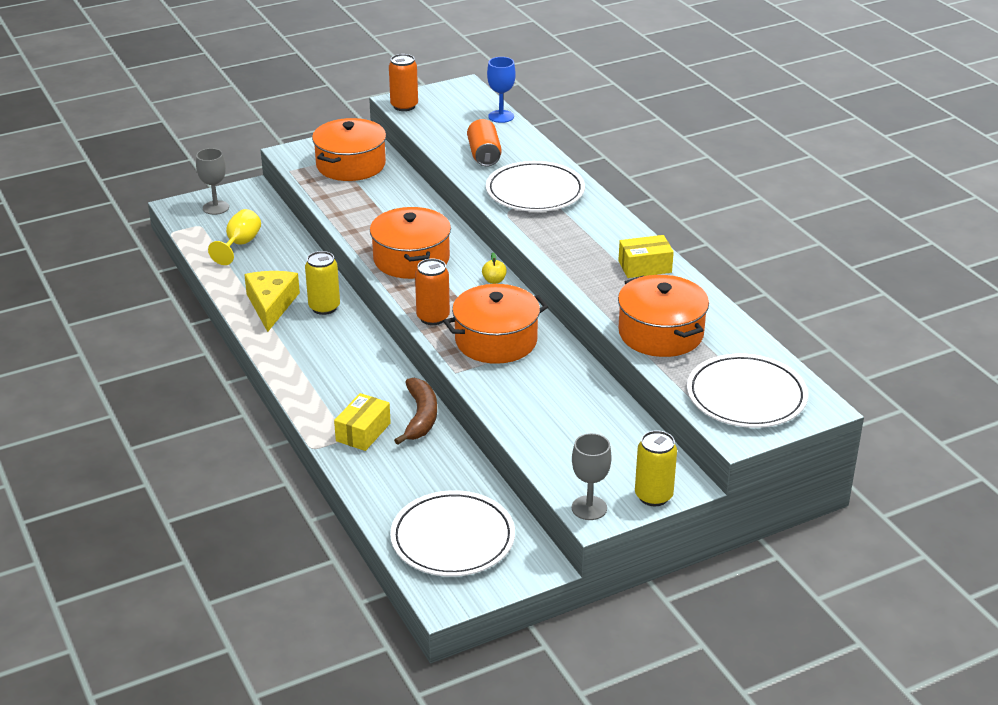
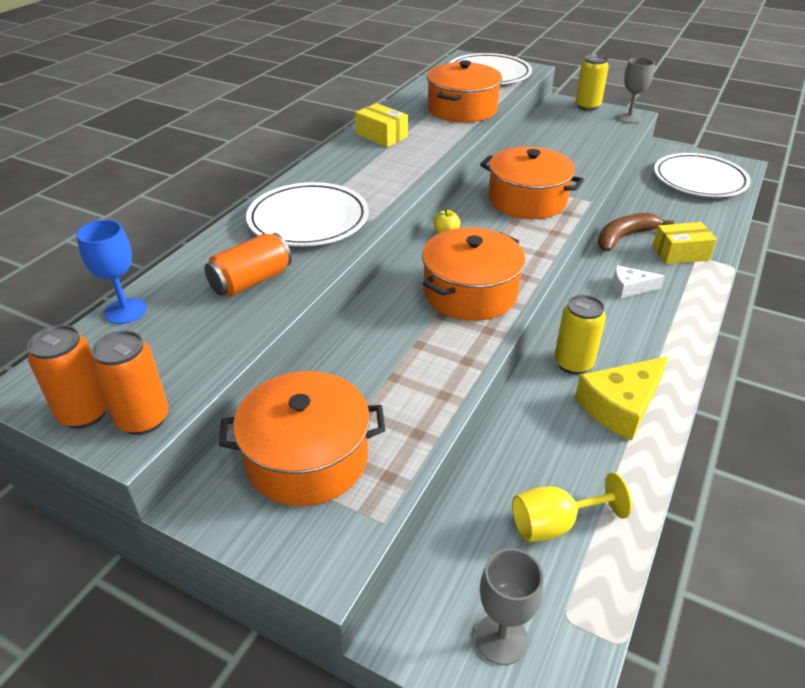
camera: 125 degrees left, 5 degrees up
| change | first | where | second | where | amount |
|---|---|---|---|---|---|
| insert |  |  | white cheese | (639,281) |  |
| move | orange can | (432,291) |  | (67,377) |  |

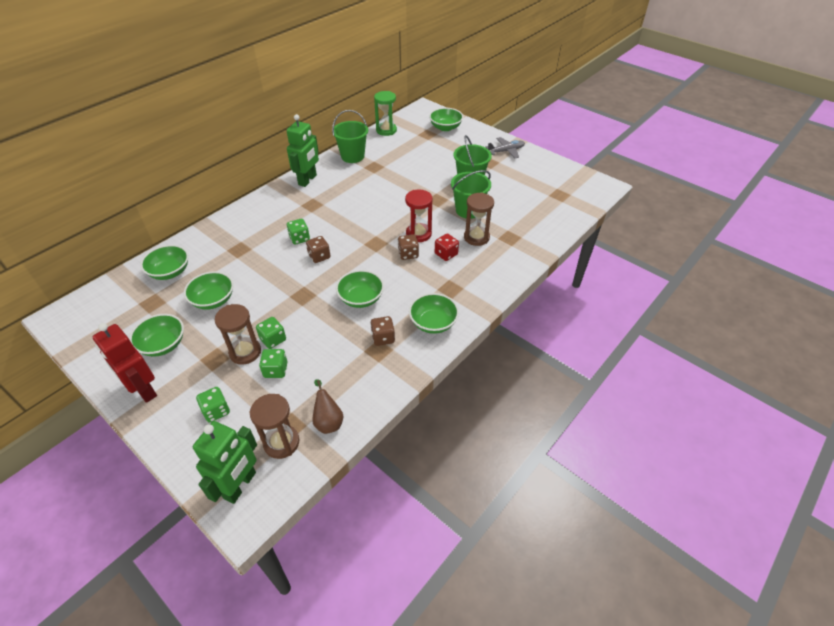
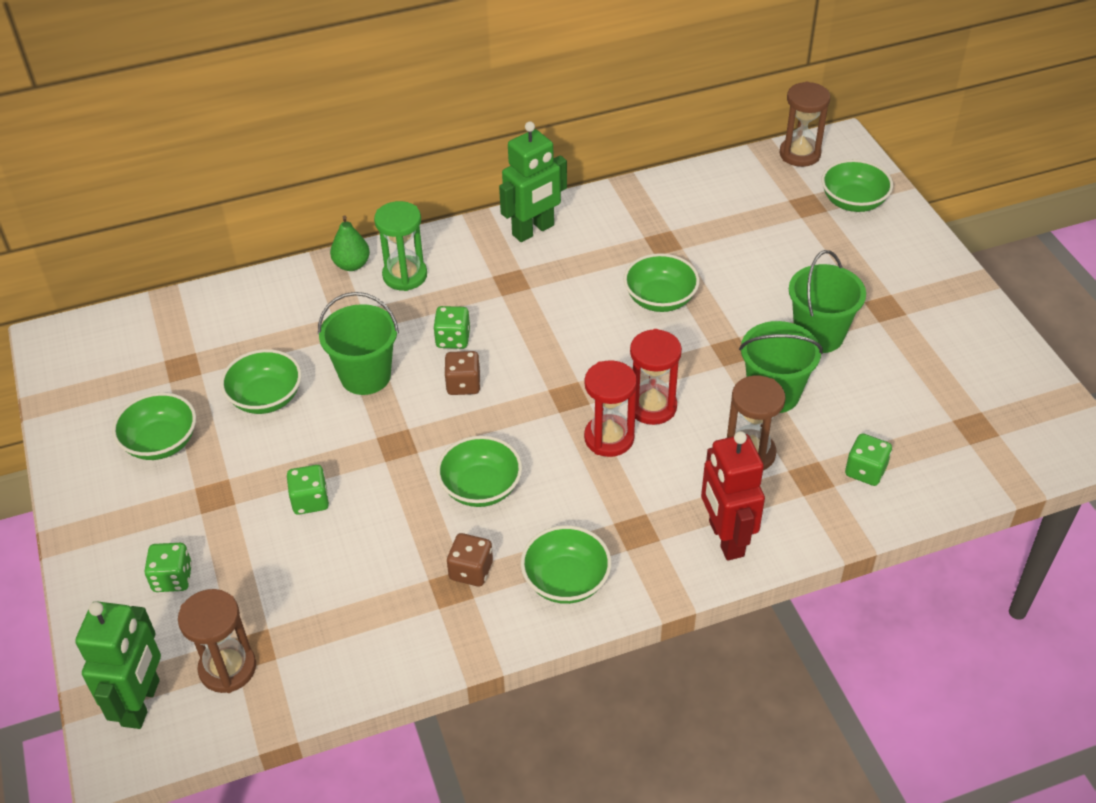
camera: 30 degrees right, 0 degrees up
| change | first | where | second | where | amount |
|---|---|---|---|---|---|
| delete | brown pear | (327,406) |  |  |  |
| delete | red dice | (447,247) |  |  |  |
| delete | grey plane | (505,147) |  |  |  |
| insert |  |  | green pear | (350,243) |  |
| move | red robot | (125,363) |  | (733,496) |  |
| move | green bowl | (164,262) |  | (662,282) |  |
| move | brown hourglass | (238,334) |  | (805,124) |  |
| move | green dice | (273,363) |  | (868,459) |  |
| move | green bucket | (350,136) |  | (358,343) |  |
| move | green hourglass | (385,113) |  | (400,246) |  |
| replace | brown dice | (408,247) | red hourglass | (610,408) |  |
| rotate | green robot | (225,462) |  | (118,665) | 45 degrees counterclockwise |

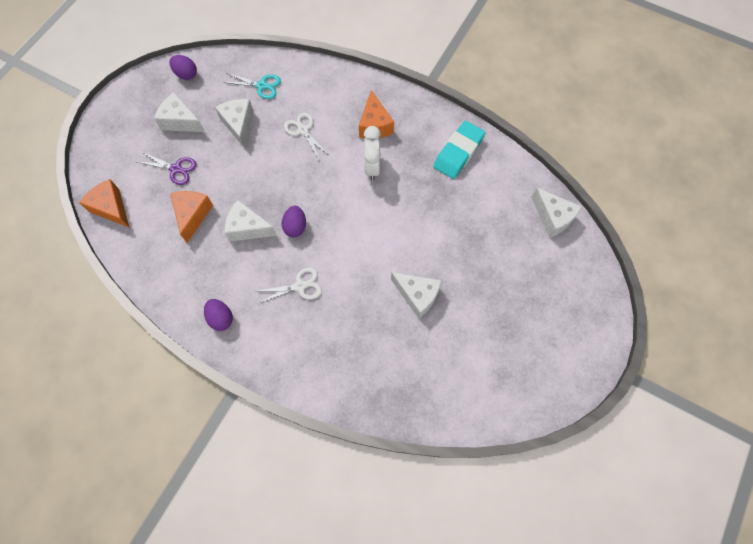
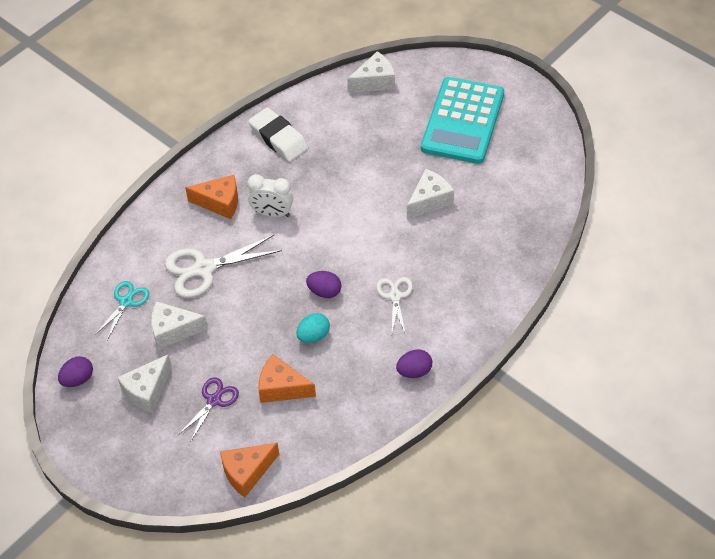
camera: 75 degrees left, 15 degrees down
| change | first | where | second | where | amount |
|---|---|---|---|---|---|
| insert |  |  | turquoise calculator | (462,120) |  |
| replace | white cheese | (250,221) | turquoise egg | (313,328) |  |
| recolor | turquoise eraser | (459,150) | white eraser | (278,134) |  |
| resize | white scissors | (307,136) |  | (223,266) | x1.67 |

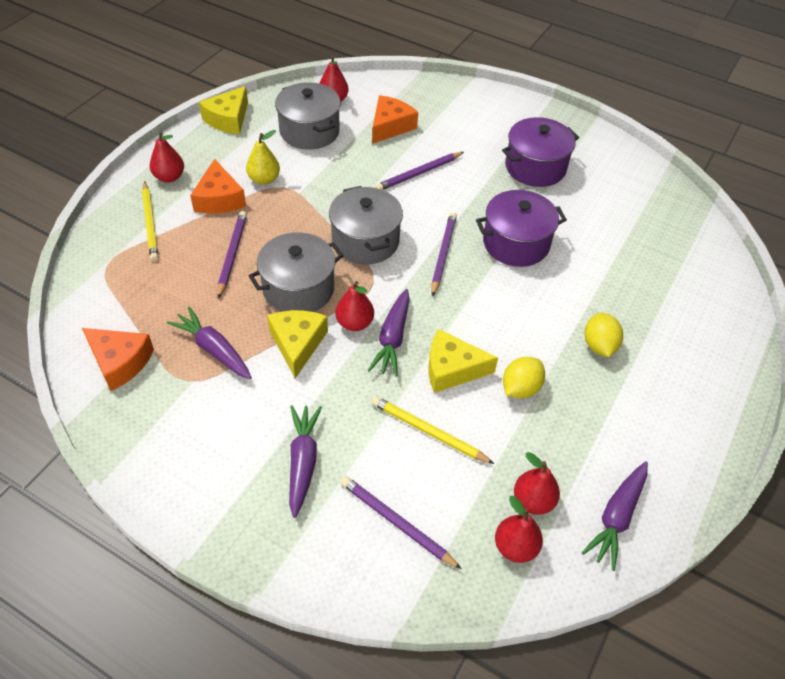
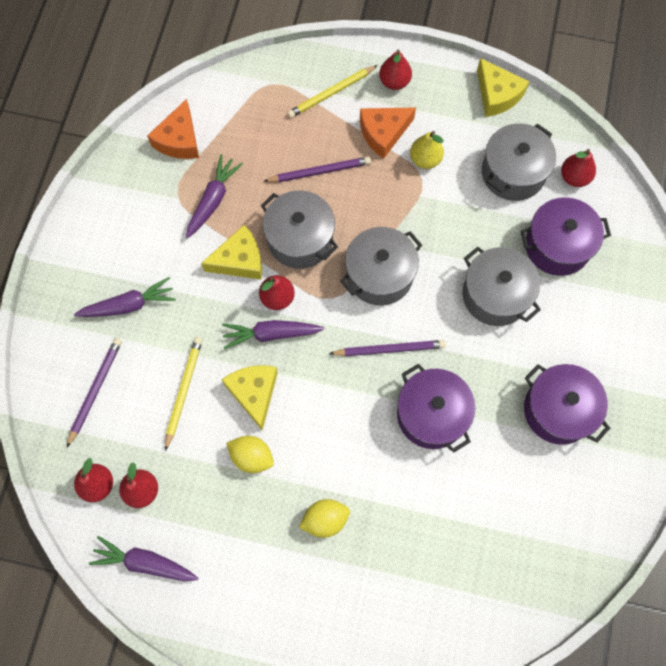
camera: 75 degrees right, 20 degrees up
| change | first | where | second | where | amount |
|---|---|---|---|---|---|
| replace | orange cheese | (395,119) | purple pot | (566,236) |  |
| replace | purple pencil | (419,171) | grey pot | (502,286) |  |
| rotate | yellow cheese | (223,110) |  | (503,87) | 135 degrees counterclockwise |

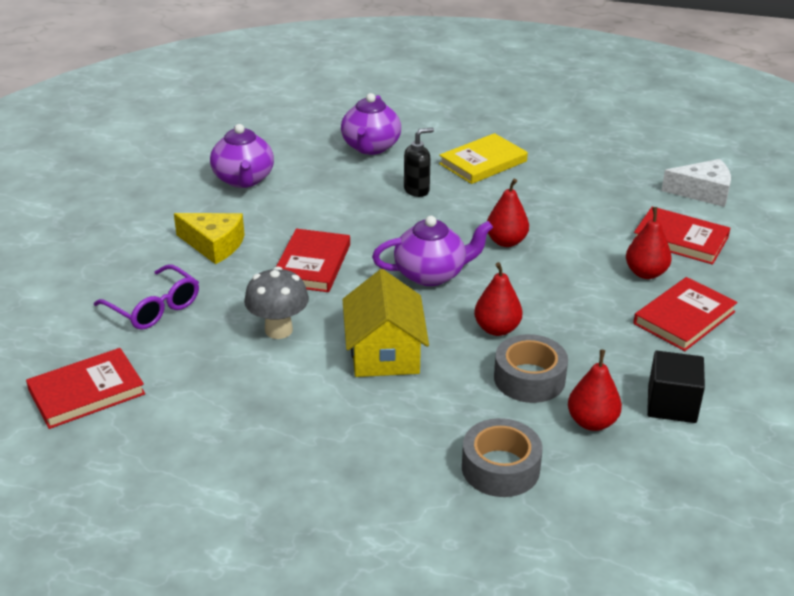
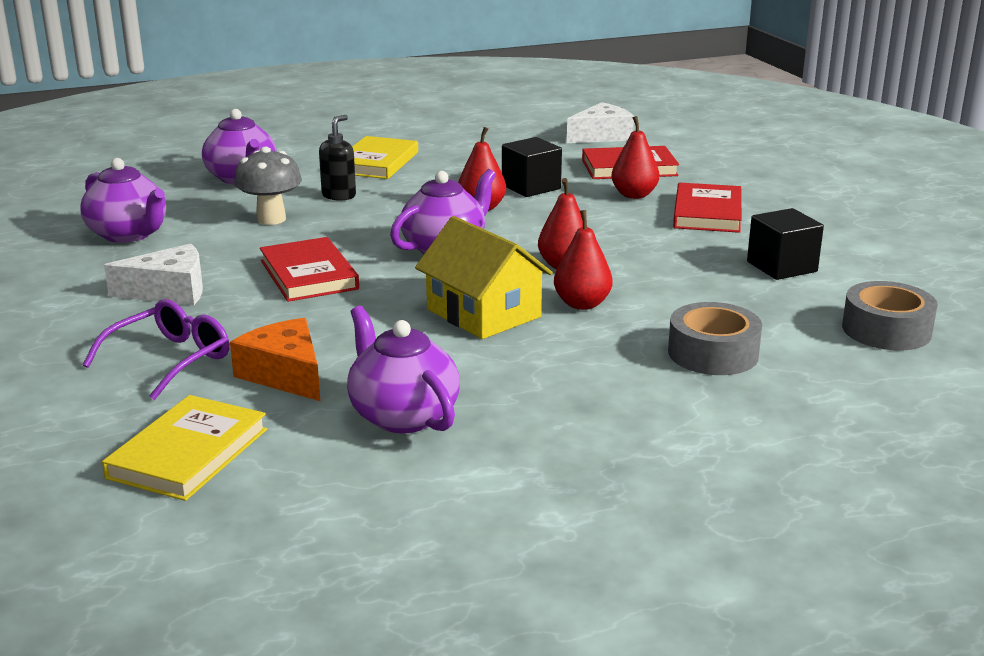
camera: 35 degrees left, 10 degrees down
| change | first | where | second | where | amount |
|---|---|---|---|---|---|
| insert |  |  | orange cheese | (275,359) |  |
| insert |  |  | purple teapot | (403,369) |  |
| insert |  |  | black cube | (532,167) |  |
| move | grey mushroom | (276,302) |  | (268,186) |  |
| move | grey tape | (531,368) |  | (890,315) |  |
| move | red pear | (595,390) |  | (583,260) |  |
| recolor | red book | (85,388) | yellow book | (184,448) |  |
| recolor | yellow cheese | (209,238) | white cheese | (153,274) |  |
| rotate | purple glasses | (146,297) |  | (156,349) | 60 degrees counterclockwise |

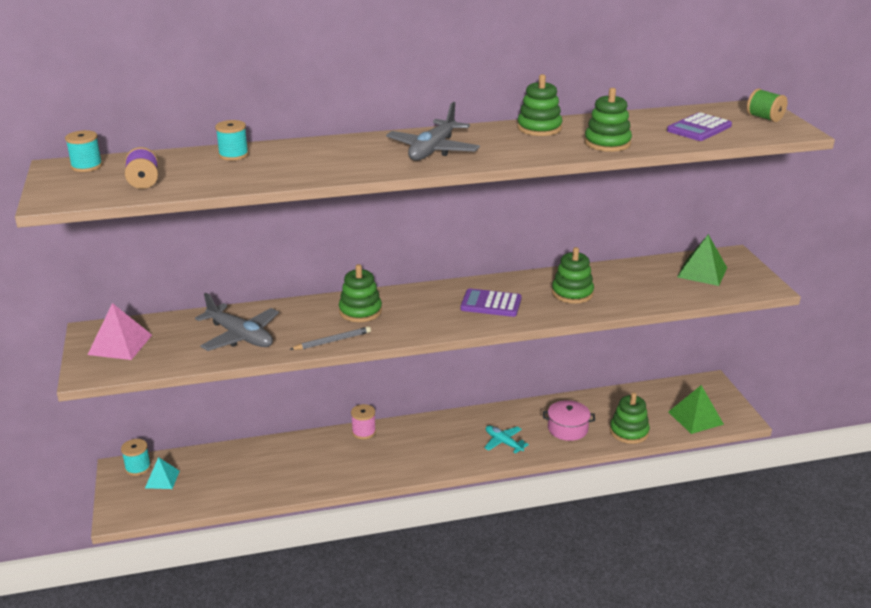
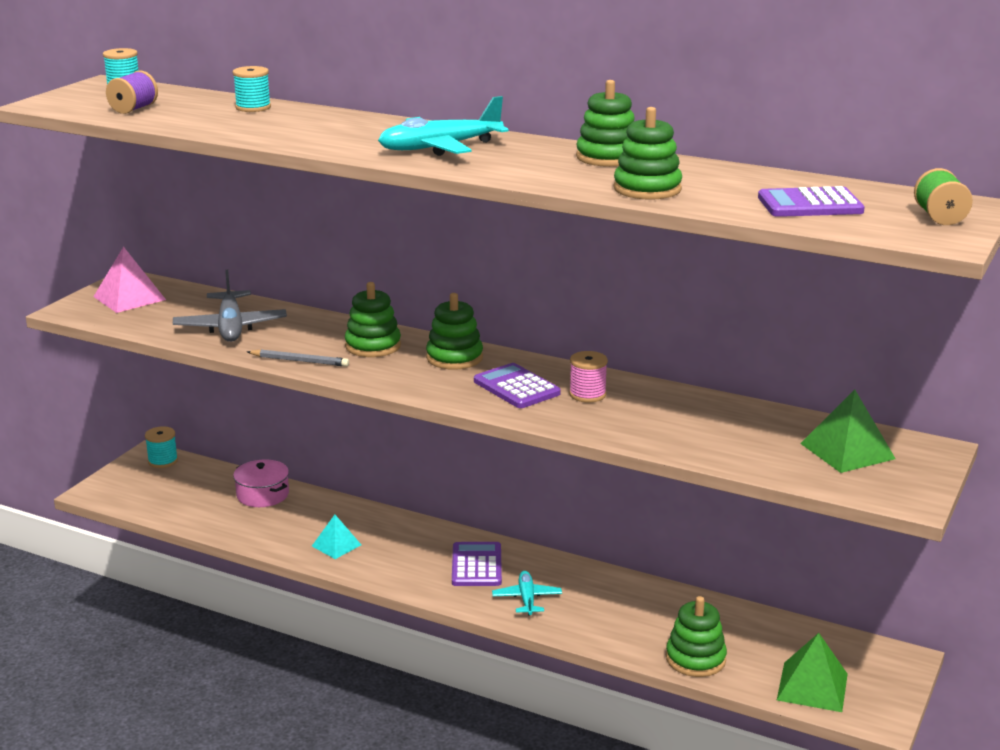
camera: 40 degrees right, 5 degrees down
| change | first | where | second | where | amount |
|---|---|---|---|---|---|
| insert |  |  | purple calculator | (477,564) |  |
| move | turquoise pyramid | (162,473) |  | (336,537) |  |
| move | pink spool | (363,421) |  | (588,376) |  |
| move | pink pot | (569,420) |  | (261,483) |  |
| move | green stacking toy | (573,275) |  | (454,331) |  |
| recolor | grey plane | (433,131) | turquoise plane | (443,126) |  |

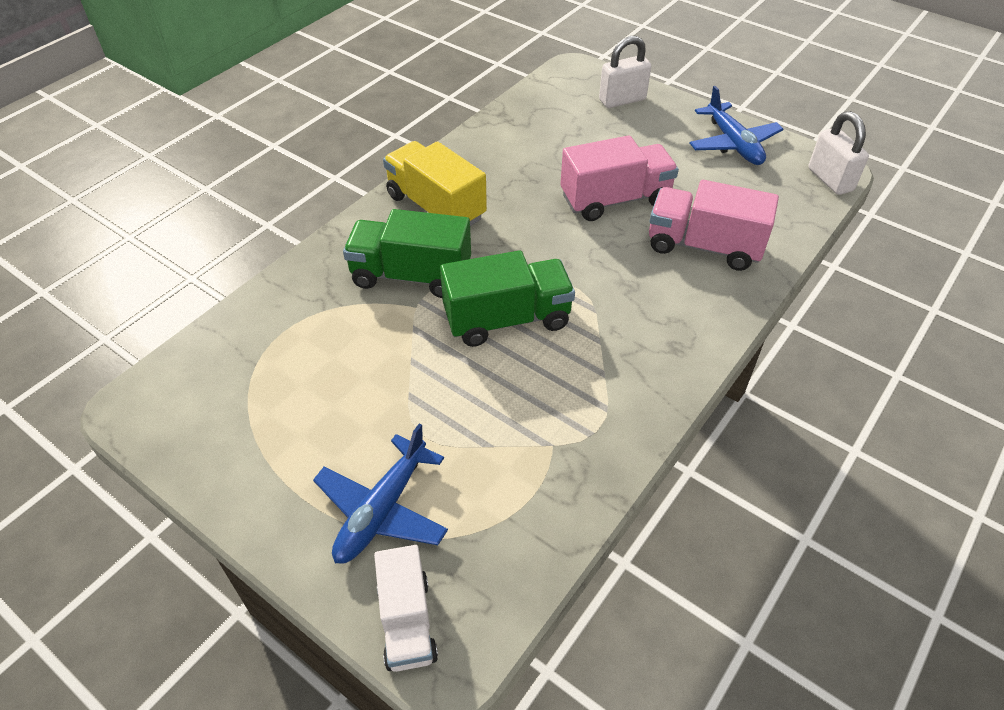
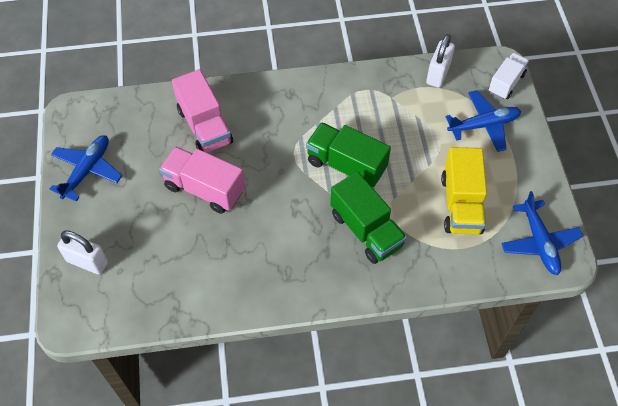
camera: 135 degrees left, 10 degrees up
| change | first | where | second | where | amount |
|---|---|---|---|---|---|
| insert |  |  | blue plane | (542,233) |  |
| move | yellow truck | (435,183) |  | (464,190) |  |
| move | white padlock | (838,153) |  | (440,61) |  |

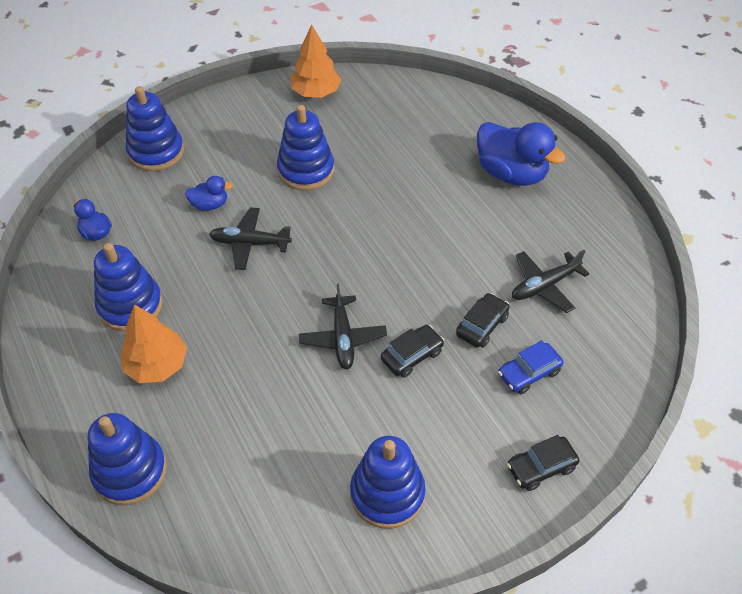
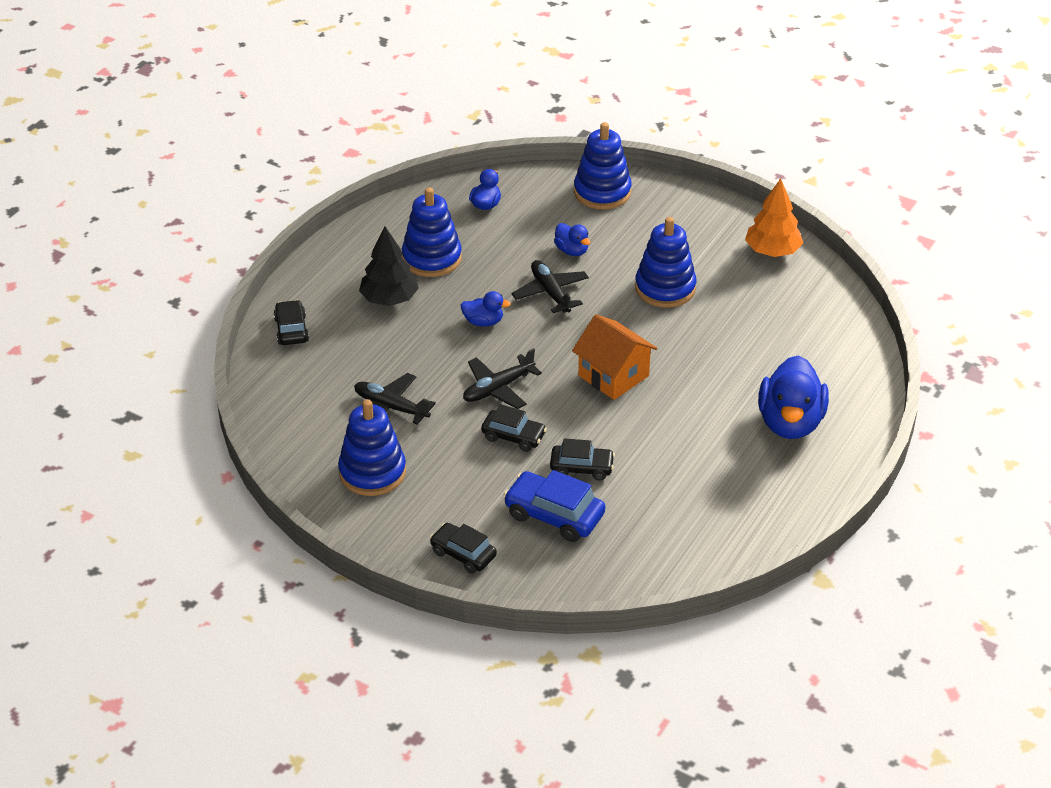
camera: 60 degrees right, 10 degrees down
| change | first | where | second | where | amount |
|---|---|---|---|---|---|
| insert |  |  | blue duck | (486,309) |  |
| insert |  |  | orange house | (614,357) |  |
| move | black plane | (550,281) |  | (395,399) |  |
| replace | blue stacking toy | (127,459) | black car | (291,322) |  |
| recolor | orange tree | (153,343) | black tree | (389,266) |  |
| resize | blue car | (531,367) |  | (554,506) | x1.50 |

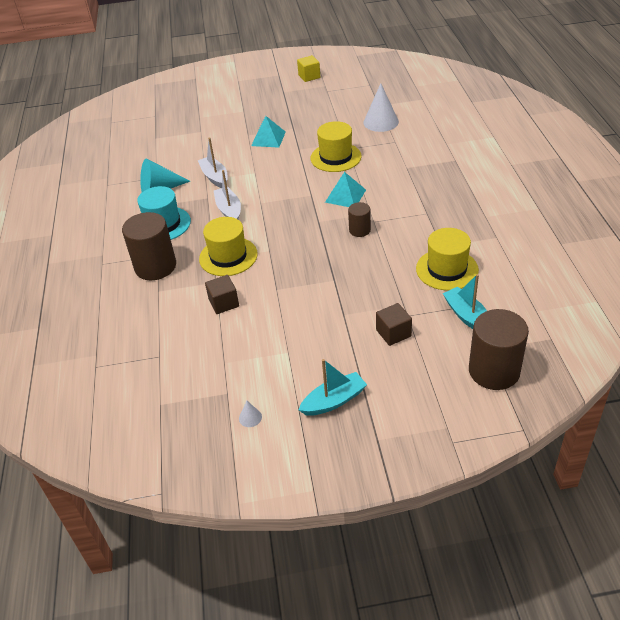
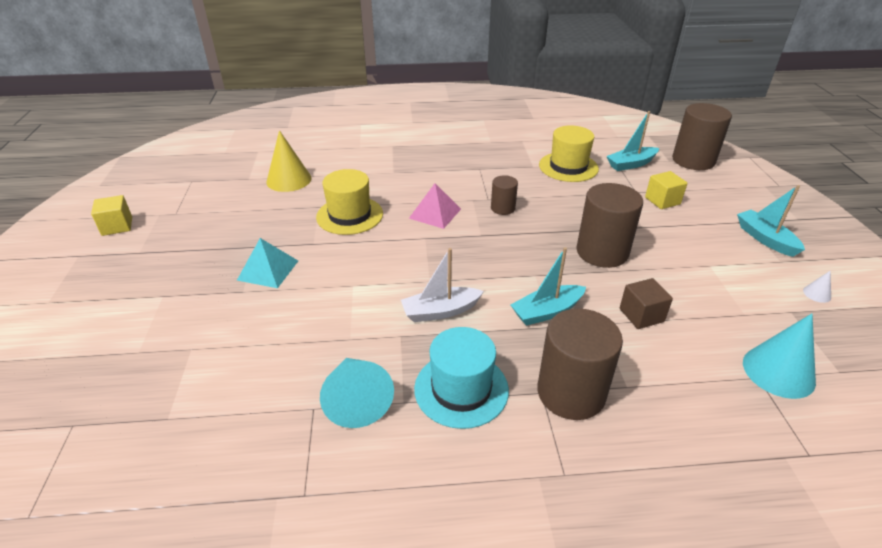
camera: 90 degrees left, 5 degrees down
| change | first | where | second | where | amount |
|---|---|---|---|---|---|
| delete | white boat | (213,162) |  |  |  |
| insert |  |  | brown cylinder | (609,225) |  |
| insert |  |  | turquoise cone | (779,356) |  |
| replace | yellow hat | (228,246) | turquoise boat | (548,286) |  |
| recolor | turquoise pyramid | (345,189) | pink pyramid | (435,206) |  |
| recolor | white cone | (381,107) | yellow cone | (289,161) |  |
| recolor | brown cube | (394,324) | yellow cube | (666,190) |  |

